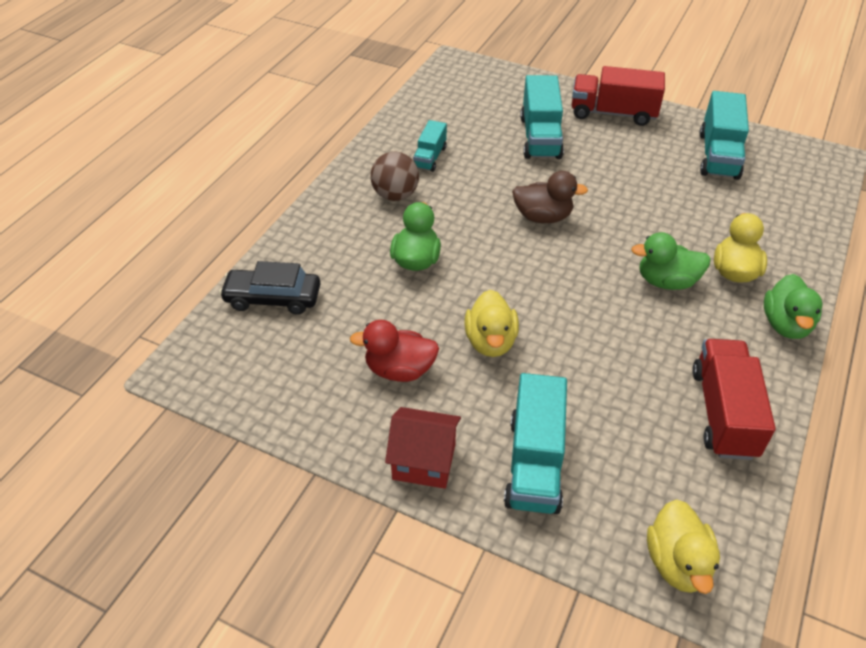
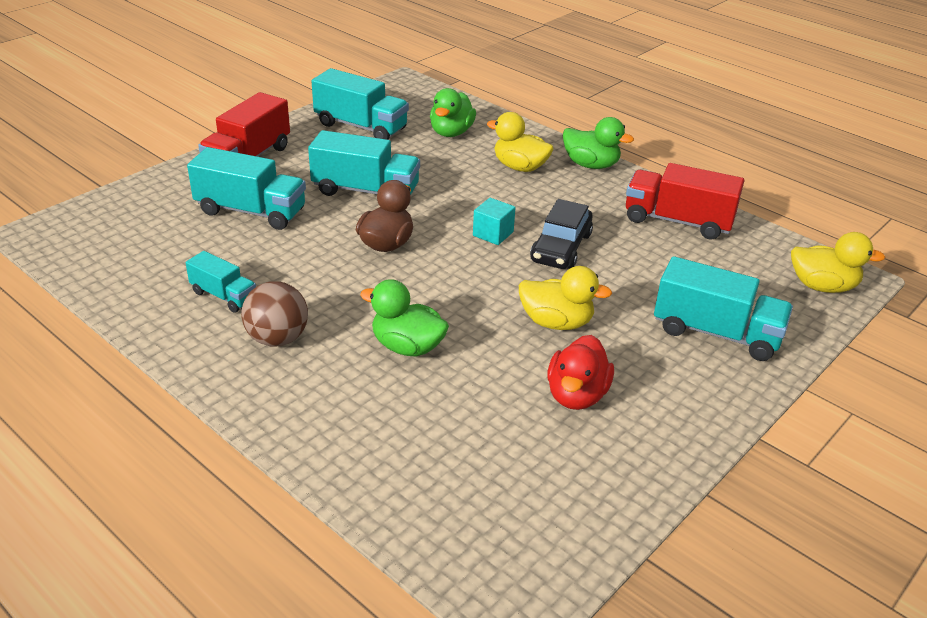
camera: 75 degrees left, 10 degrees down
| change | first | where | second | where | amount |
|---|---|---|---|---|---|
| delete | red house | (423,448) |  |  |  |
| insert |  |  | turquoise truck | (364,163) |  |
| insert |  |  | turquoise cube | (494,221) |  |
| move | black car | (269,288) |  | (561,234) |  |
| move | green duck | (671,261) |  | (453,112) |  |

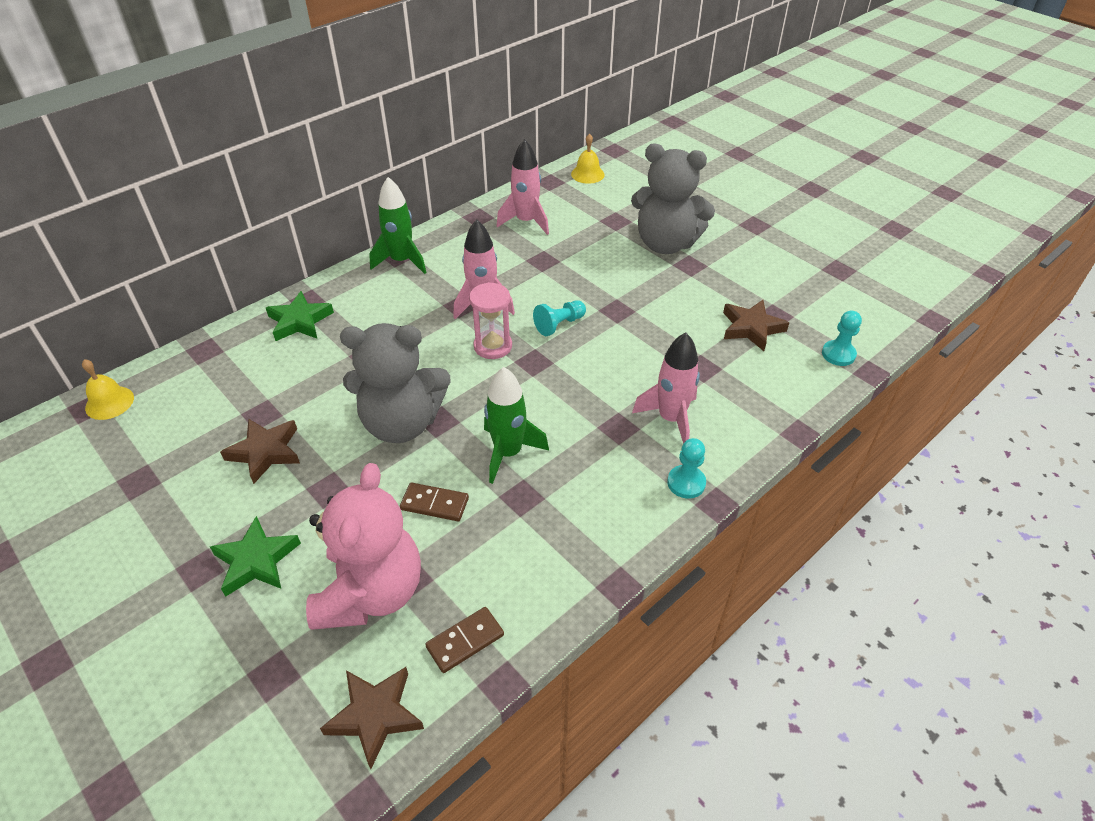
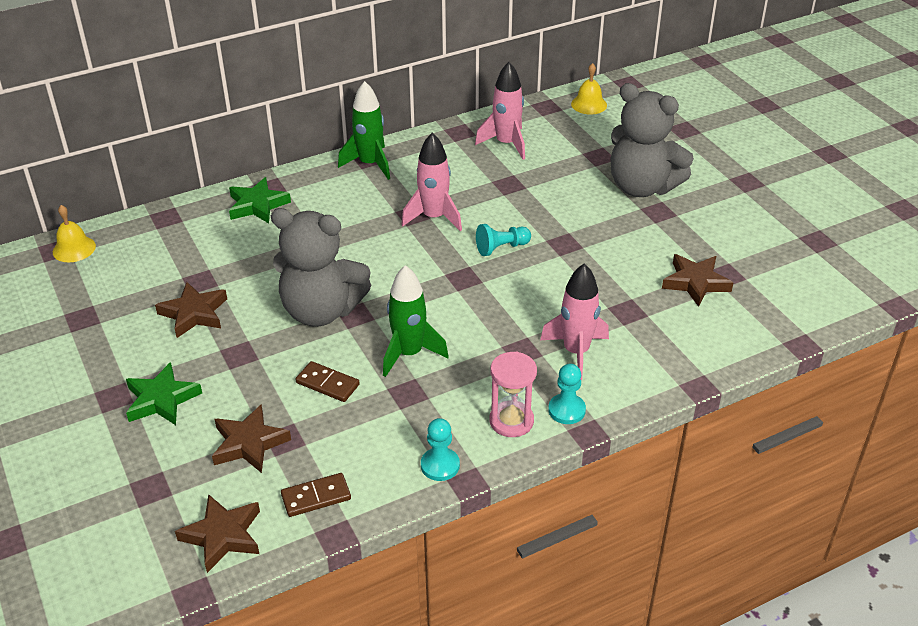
camera: 15 degrees right, 5 degrees down
| change | first | where | second | where | amount |
|---|---|---|---|---|---|
| move | pink hourglass | (490,320) |  | (513,394) |  |
| move | turquoise pawn | (842,338) |  | (440,449) |  |
| replace | pink teddy bear | (363,546) | brown star | (251,439) |  |

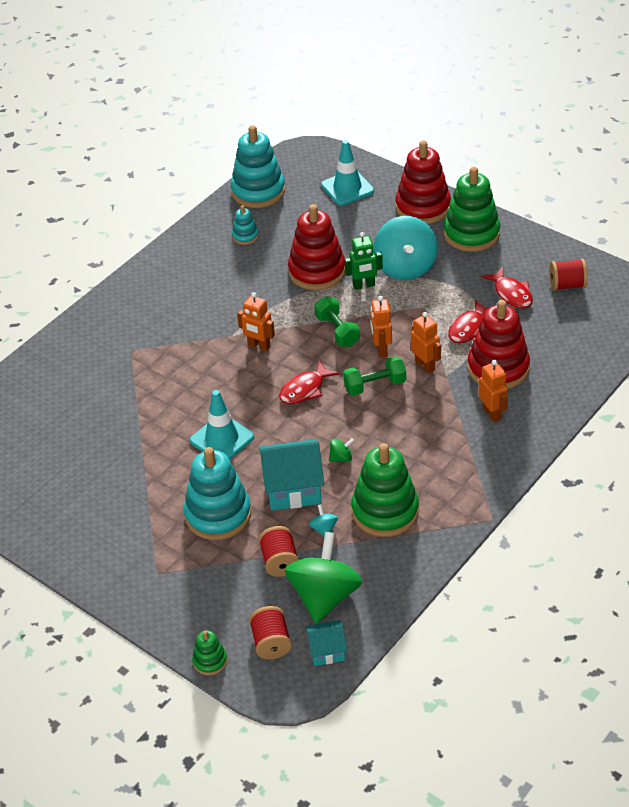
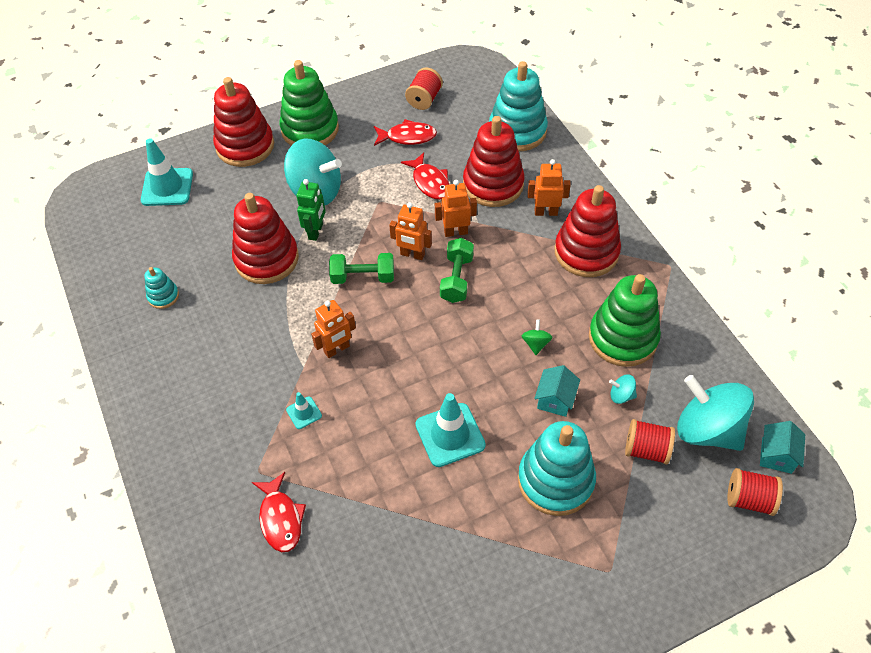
camera: 65 degrees left, 10 degrees up
| change | first | where | second | where | amount |
|---|---|---|---|---|---|
| delete | green stacking toy | (209,652) |  |  |  |
| insert |  |  | turquoise traffic cone | (304,410) |  |
| insert |  |  | red stacking toy | (587,231) |  |
| move | turquoise stacking toy | (258,166) |  | (518,106) |  |
| move | red fish | (309,382) |  | (279,512) |  |
| recolor | green spinning top | (323,578) | turquoise spinning top | (715,413) |  |
| resize | turquoise house | (291,474) |  | (557,391) | x0.56 |

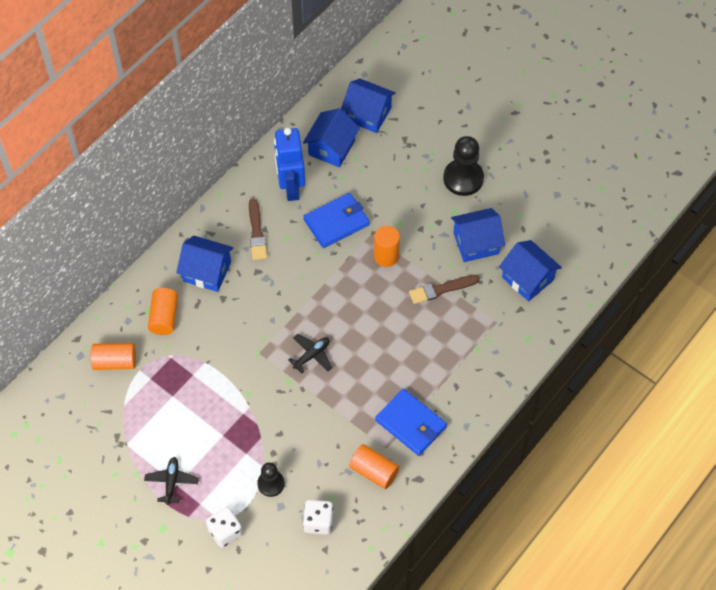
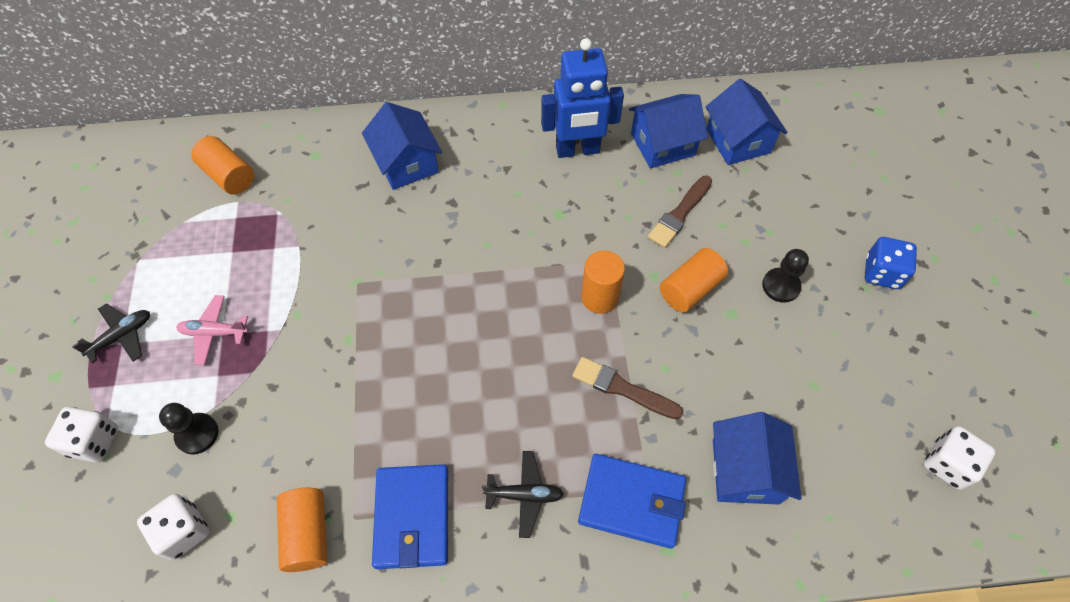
camera: 45 degrees right, 0 degrees up
| change | first | where | second | where | amount |
|---|---|---|---|---|---|
| delete | blue house | (478,235) |  |  |  |
| insert |  |  | pink plane | (212,330) |  |
| insert |  |  | blue dice | (891,263) |  |
| insert |  |  | white dice | (960,458) |  |
| move | orange cylinder | (163,311) |  | (694,280) |  |
| move | brown brush | (258,229) |  | (680,212) |  |
| move | black plane | (310,353) |  | (523,494) |  |
| move | blue wallet | (336,220) |  | (632,501) |  |
| rotate | blue robot | (289,164) |  | (582,98) | 135 degrees counterclockwise |
| resize | black pawn | (463,166) |  | (785,276) | x0.60 |

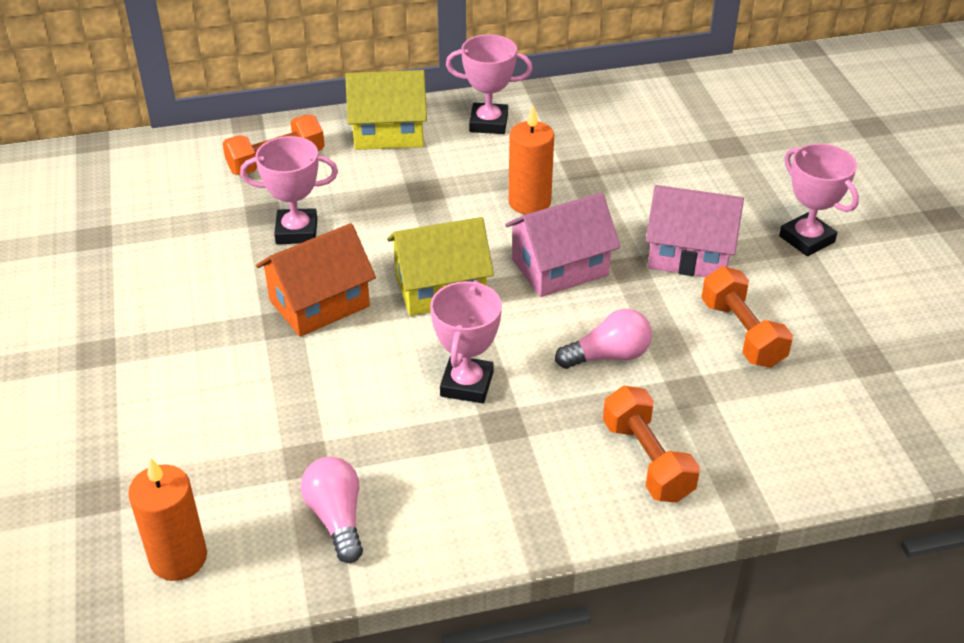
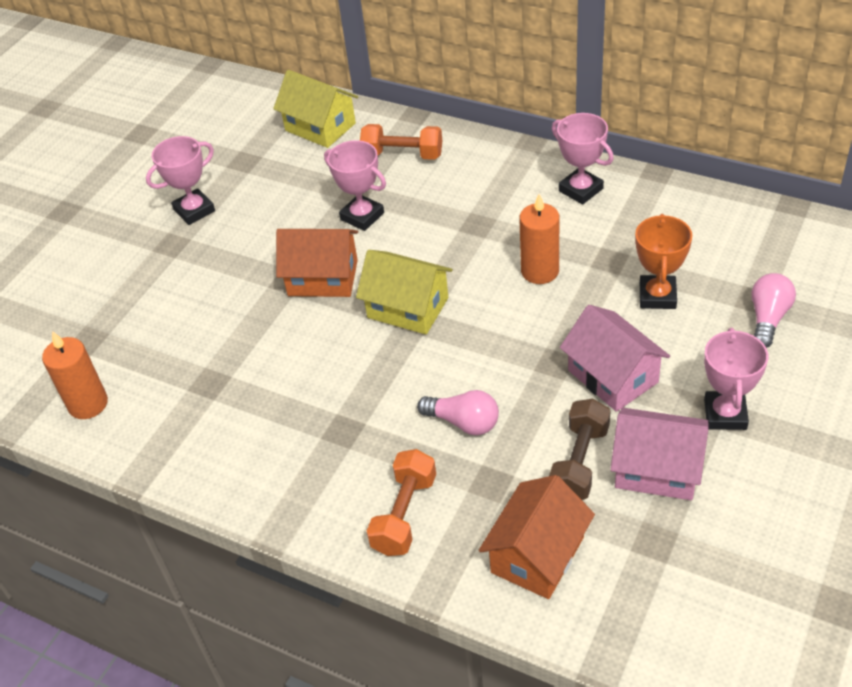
camera: 45 degrees right, 5 degrees up
| change | first | where | second | where | amount |
|---|---|---|---|---|---|
| insert |  |  | orange house | (537,537) |  |
| insert |  |  | orange trophy | (663,261) |  |
| move | pink light bulb | (332,510) |  | (774,310) |  |
| move | yellow house | (386,110) |  | (315,109) |  |
| move | pink trophy | (466,341) |  | (180,180) |  |
| move | pink house | (562,244) |  | (659,454) |  |
| recolor | orange dumbbell | (747,317) | brown dumbbell | (579,449) |  |

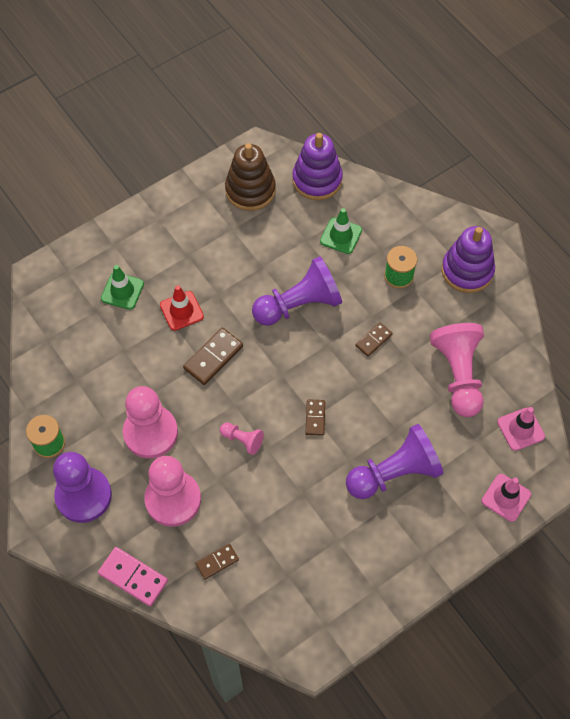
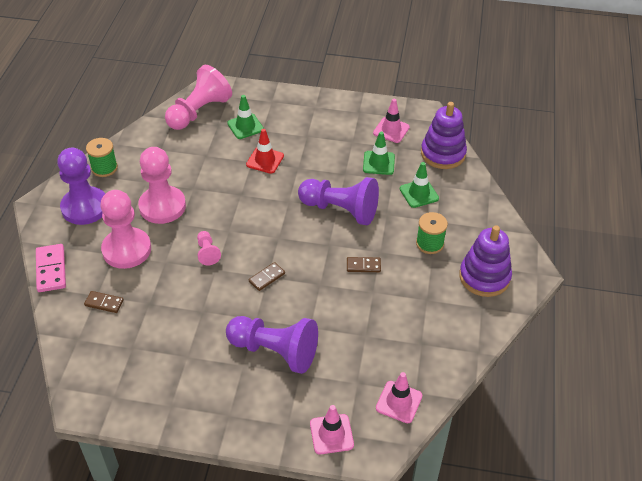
camera: 45 degrees right, 15 degrees down
| change | first | where | second | where | amount |
|---|---|---|---|---|---|
| delete | brown domino | (213,356) |  |  |  |
| insert |  |  | green traffic cone | (379,153) |  |
| move | pink pawn | (457,370) |  | (198,97) |  |
| replace | brown stacking toy | (250,177) | pink traffic cone | (391,121) |  |

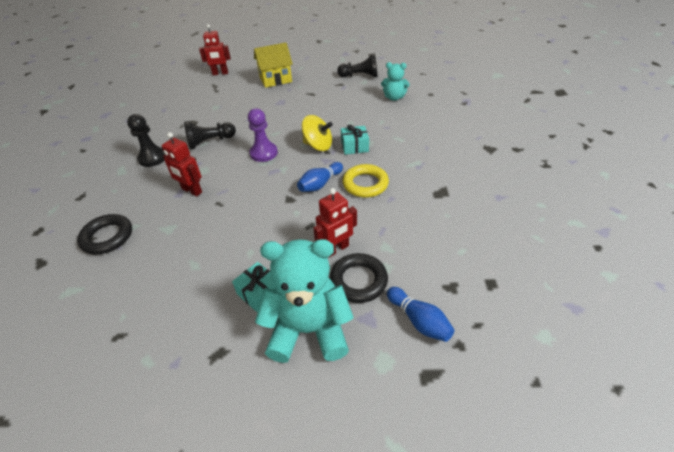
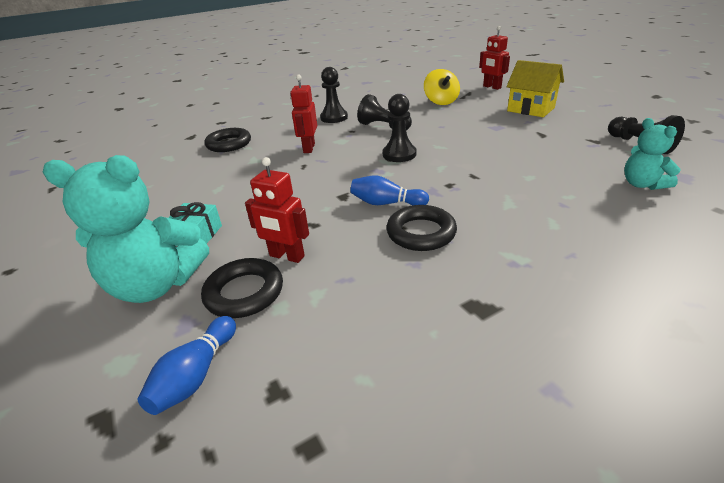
camera: 60 degrees right, 10 degrees down
| change | first | where | second | where | amount |
|---|---|---|---|---|---|
| delete | turquoise gift | (355,140) |  |  |  |
| move | yellow spinning top | (317,133) |  | (442,87) |  |
| recolor | purple pawn | (263,135) | black pawn | (399,128) |  |
| recolor | yellow ring | (365,181) | black ring | (421,228) |  |
| rotate | turquoise teddy bear | (304,301) |  | (126,229) | 120 degrees clockwise |

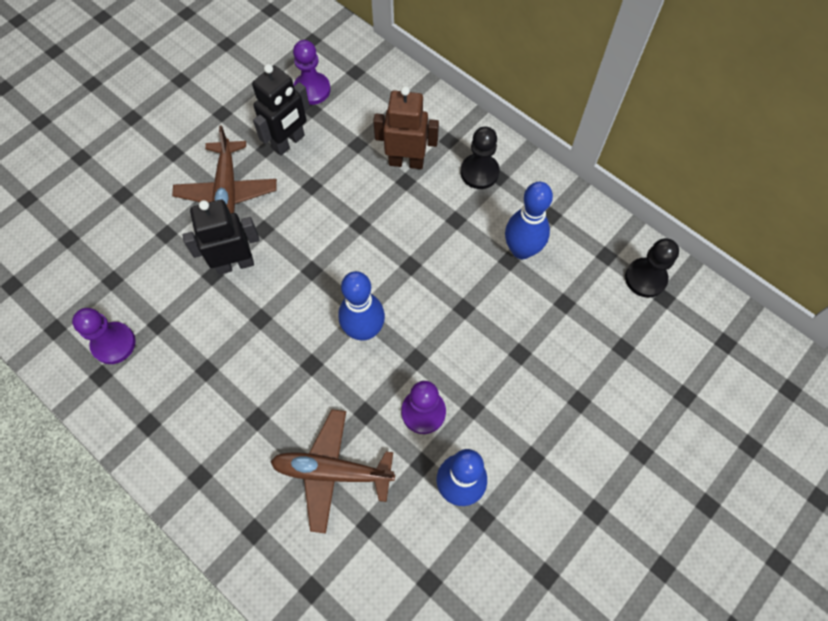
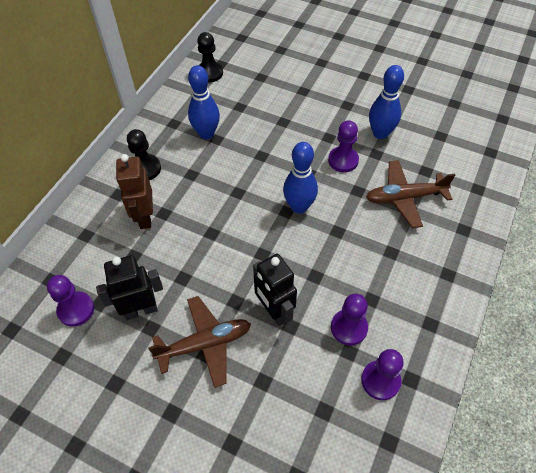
camera: 105 degrees left, 10 degrees down
| change | first | where | second | where | amount |
|---|---|---|---|---|---|
| insert |  |  | purple pawn | (349,319) |  |
| rotate | black robot | (281,110) |  | (129,287) | 45 degrees counterclockwise |
| rotate | brown plane | (332,471) |  | (410,194) | 90 degrees clockwise |

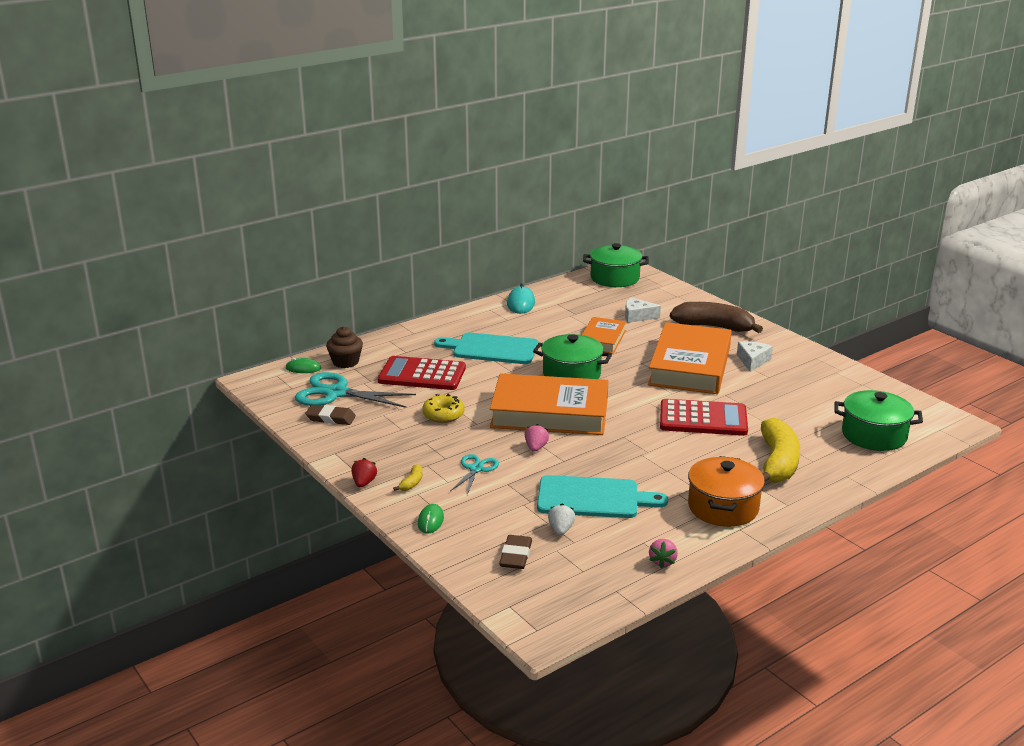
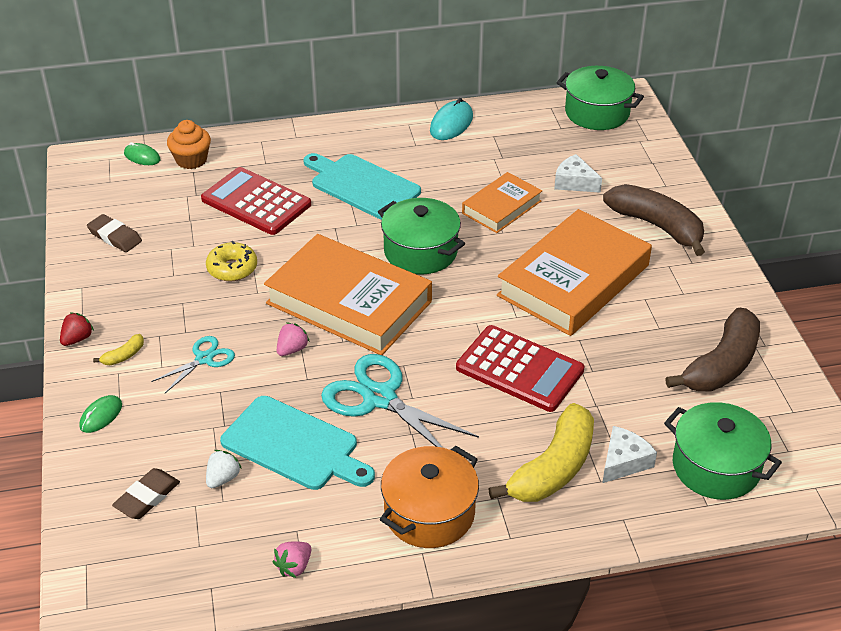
camera: 25 degrees right, 15 degrees up
| change | first | where | second | where | amount |
|---|---|---|---|---|---|
| insert |  |  | brown banana | (712,350) |  |
| move | turquoise scissors | (355,390) |  | (400,401) |  |
| move | white cheese | (755,356) |  | (629,454) |  |
| recolor | brown cupcake | (344,347) | orange cupcake | (189,144) |  |

